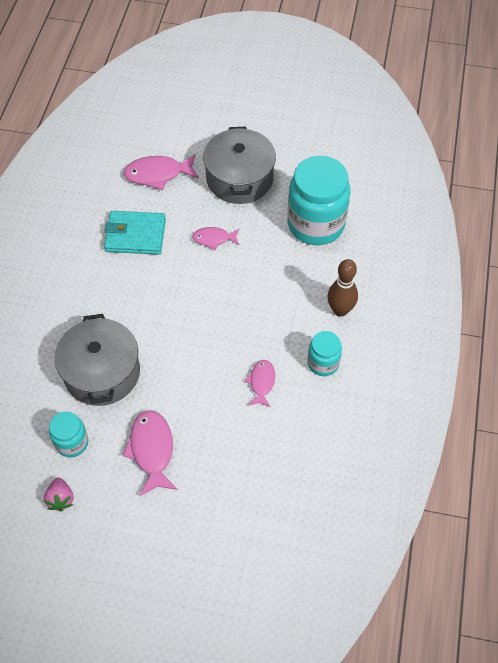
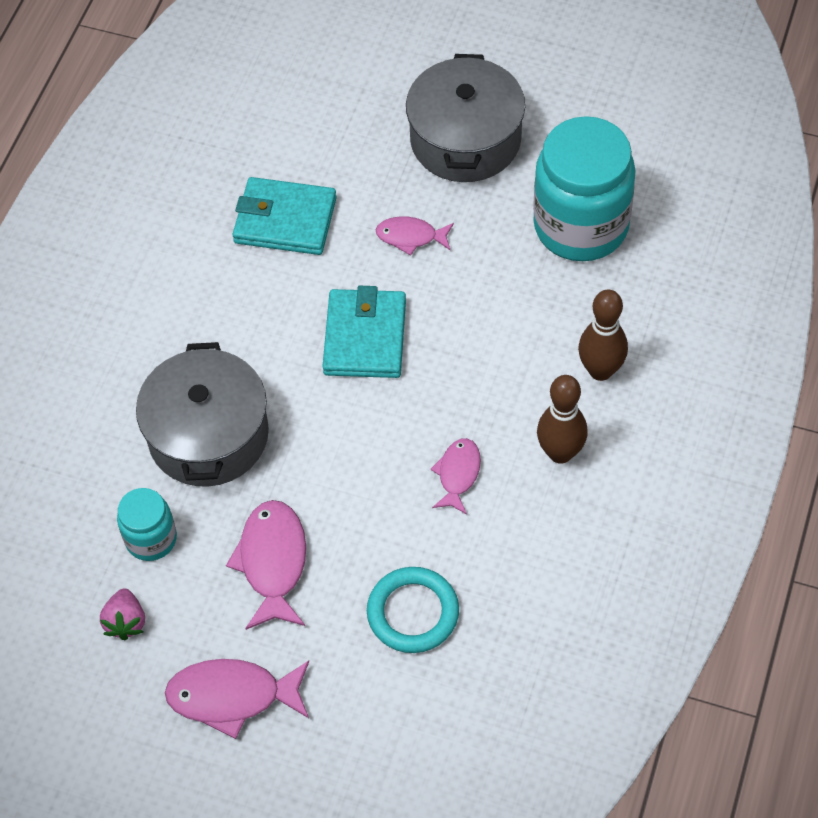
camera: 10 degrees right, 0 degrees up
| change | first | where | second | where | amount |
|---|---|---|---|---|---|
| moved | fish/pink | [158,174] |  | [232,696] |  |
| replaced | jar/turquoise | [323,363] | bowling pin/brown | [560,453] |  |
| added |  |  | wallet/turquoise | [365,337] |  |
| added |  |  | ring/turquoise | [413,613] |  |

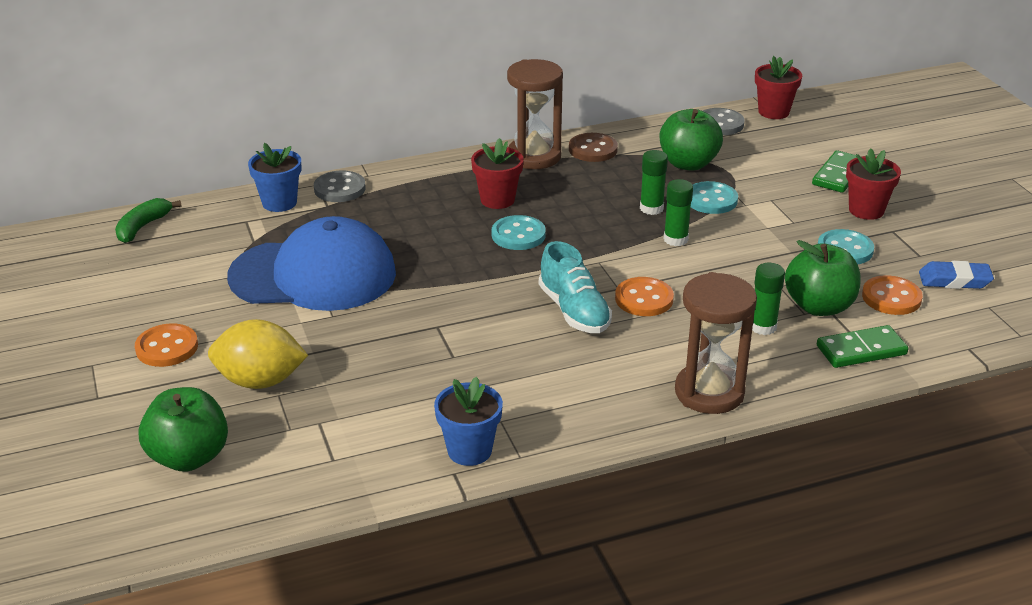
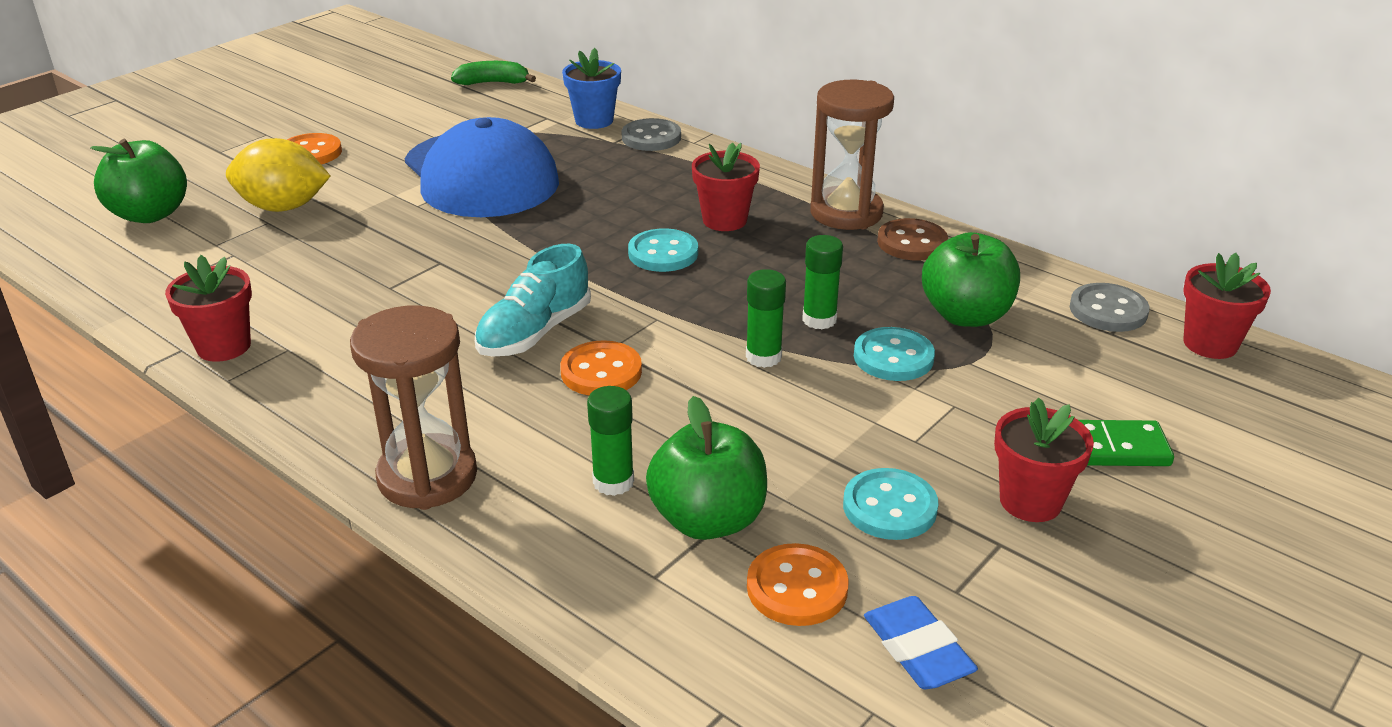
camera: 60 degrees right, 0 degrees up
| change | first | where | second | where | amount |
|---|---|---|---|---|---|
| turned | lemon/yellow | [260,381] |  | [283,207] | 60 degrees counterclockwise |
| removed | domino/green | [861,350] |  |  |  |
| recoloured | flower pot/blue | [469,450] | flower pot/red | [224,346] |  |

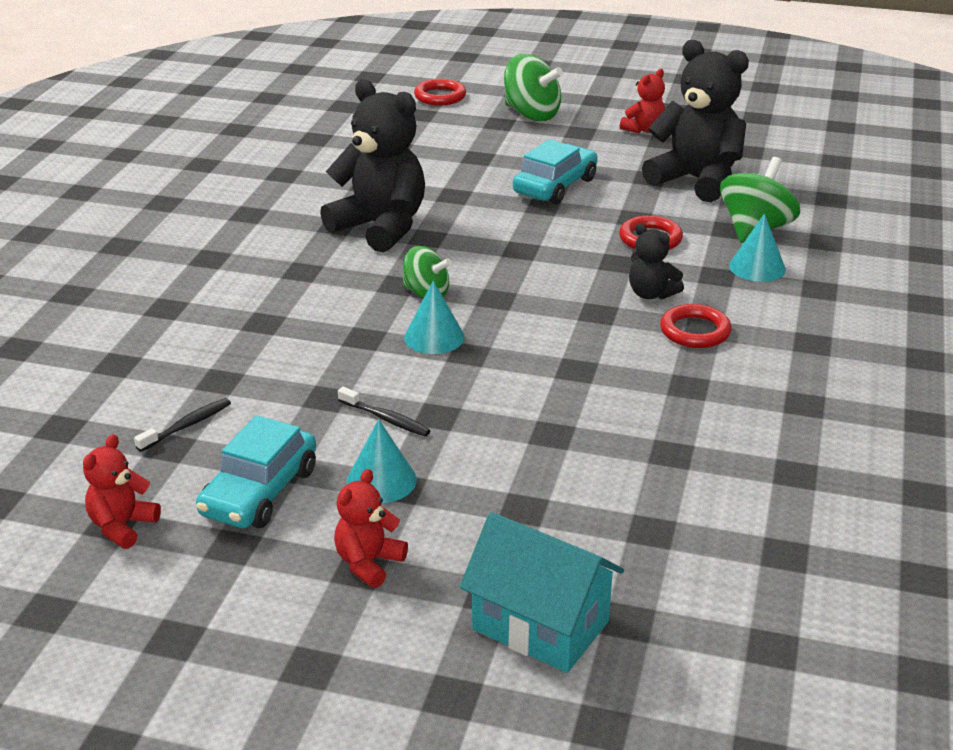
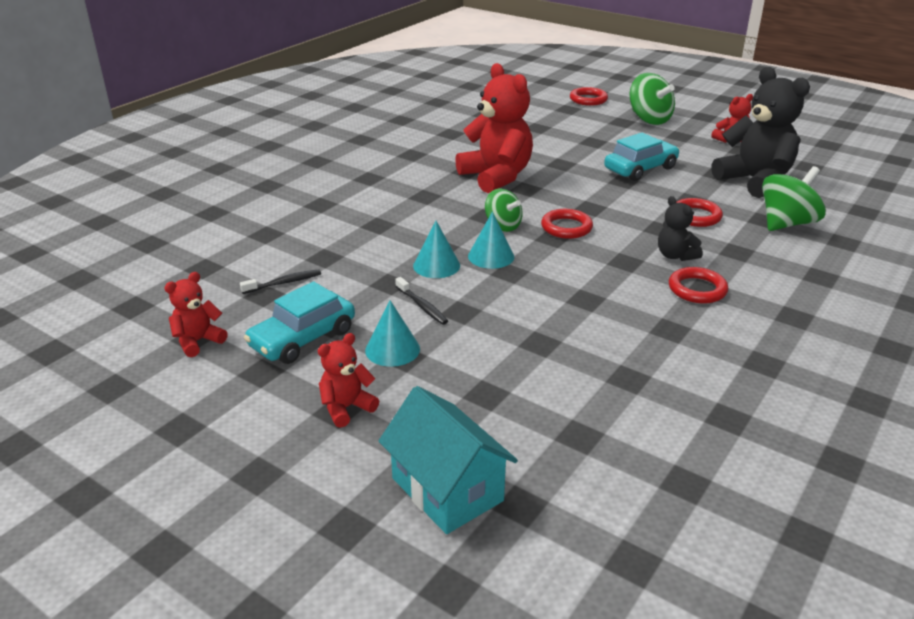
camera: 20 degrees right, 0 degrees up
| change | first | where | second | where | amount |
|---|---|---|---|---|---|
| recoloured | teddy bear/black | [380,227] | teddy bear/red | [496,177] |  |
| moved | cone/turquoise | [757,267] |  | [436,265] |  |
| added |  |  | ring/red | [566,227] |  |

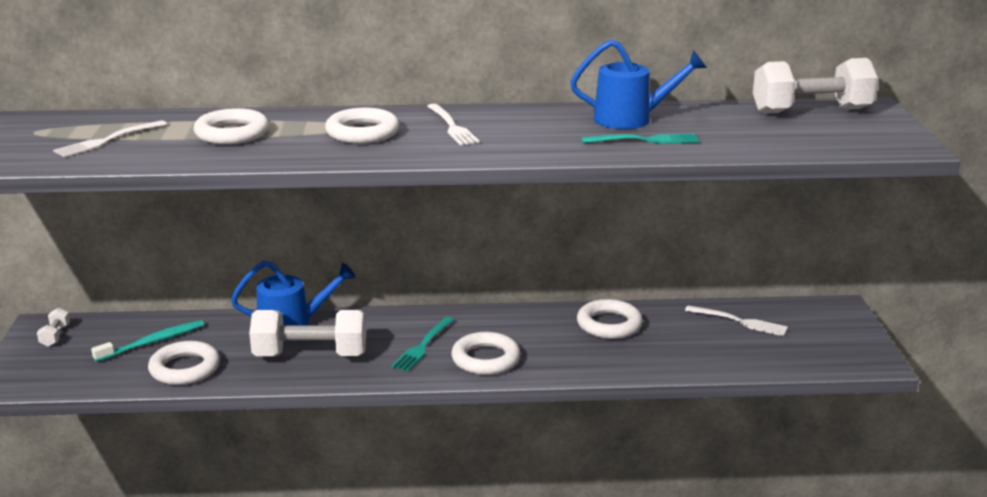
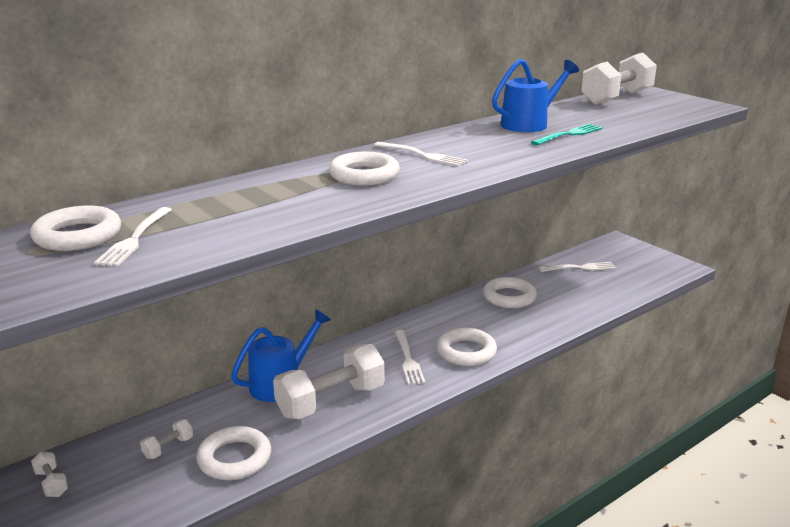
camera: 35 degrees left, 0 degrees up
| change | first | where | second | where | amount |
|---|---|---|---|---|---|
| moved | ring/white | [232,133] |  | [78,235] |  |
| recoloured | fork/turquoise | [423,346] | fork/white | [408,359] |  |
| replaced | toothbrush/turquoise | [152,342] | dumbbell/white | [168,448] |  |

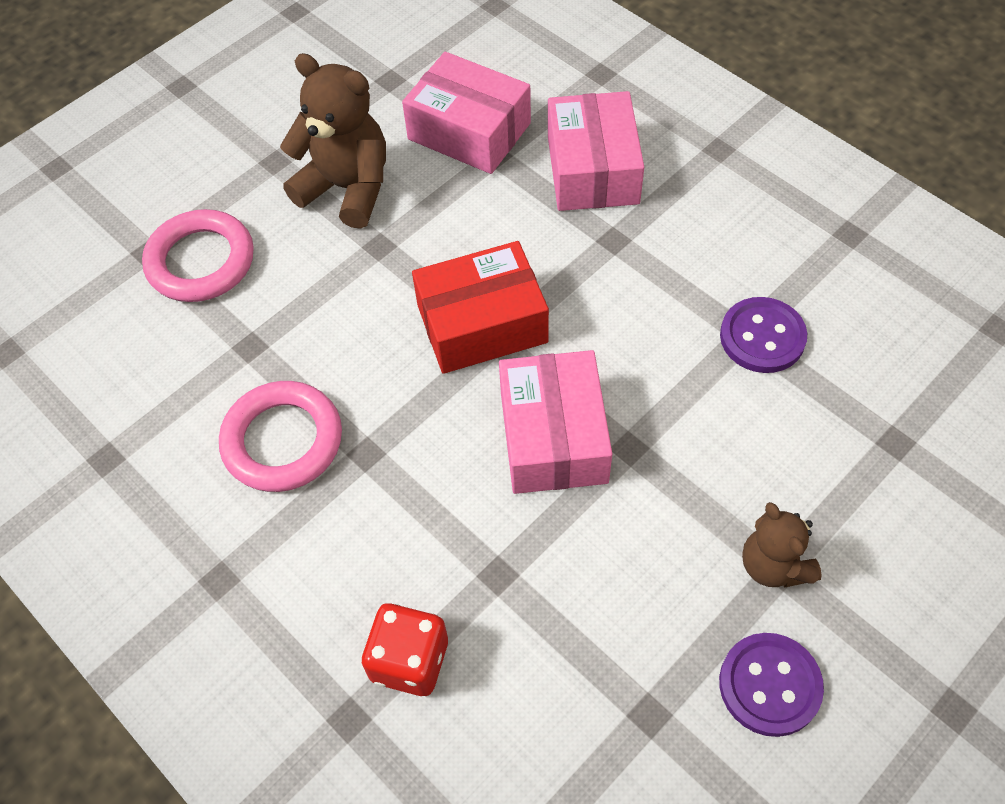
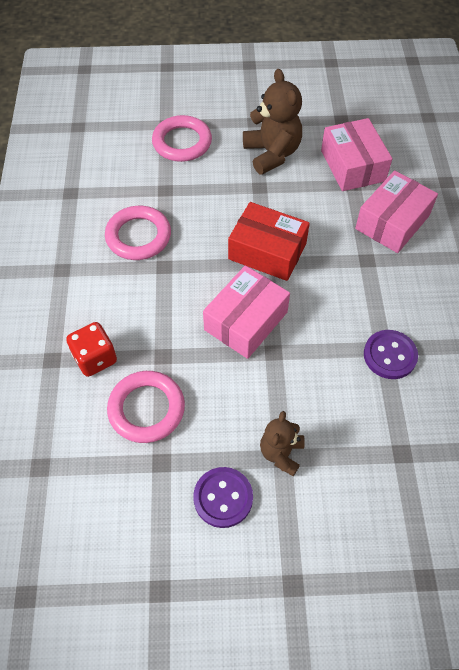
camera: 40 degrees right, 0 degrees up
| change | first | where | second | where | amount |
|---|---|---|---|---|---|
| added |  |  | ring/pink | [146,409] |  |

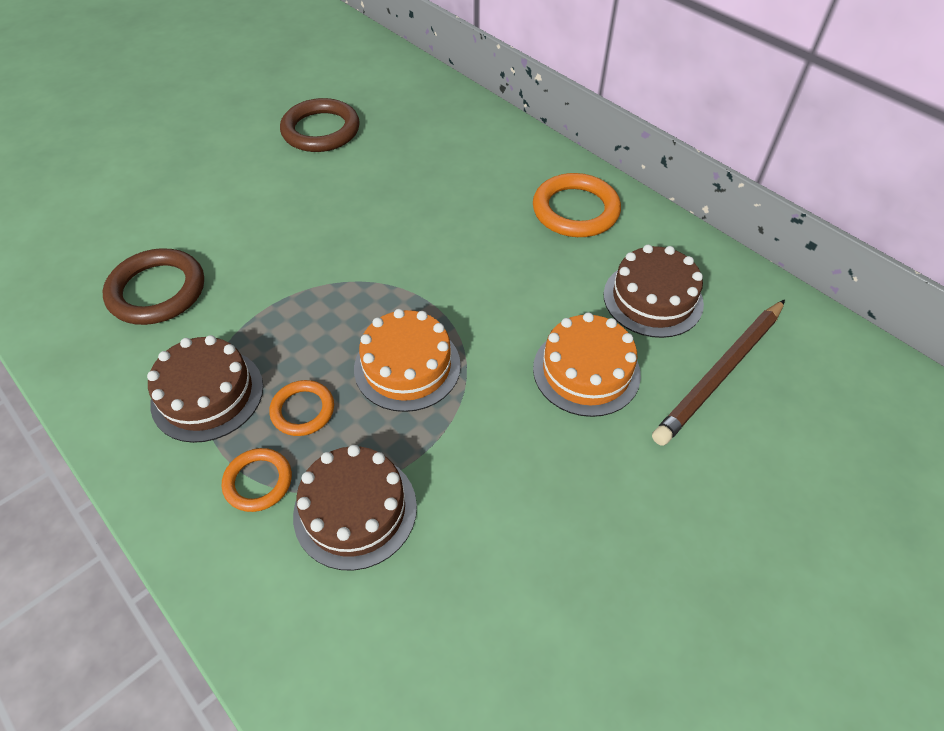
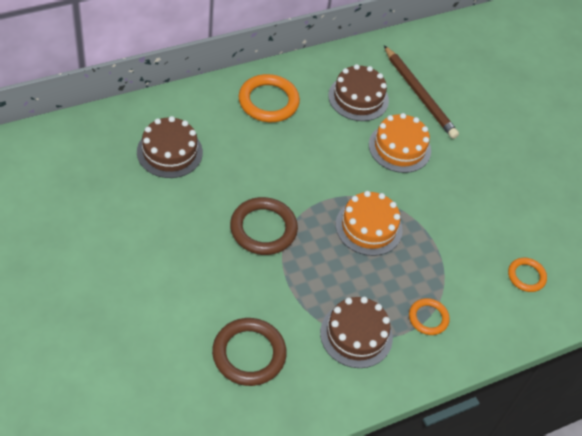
camera: 80 degrees left, 0 degrees up
| change | first | where | second | where | amount |
|---|---|---|---|---|---|
| moved | ring/brown | [321,130] |  | [263,229] |  |
| moved | ring/orange | [303,410] |  | [526,276] |  |
| moved | cake/brown | [355,510] |  | [169,152] |  |

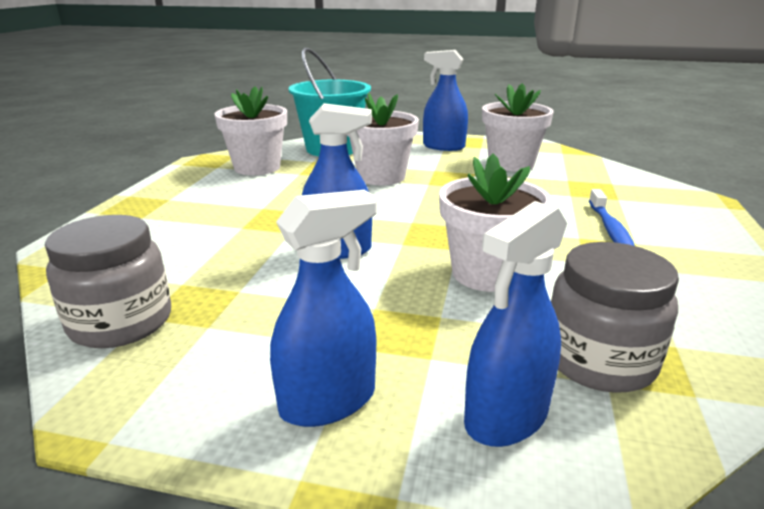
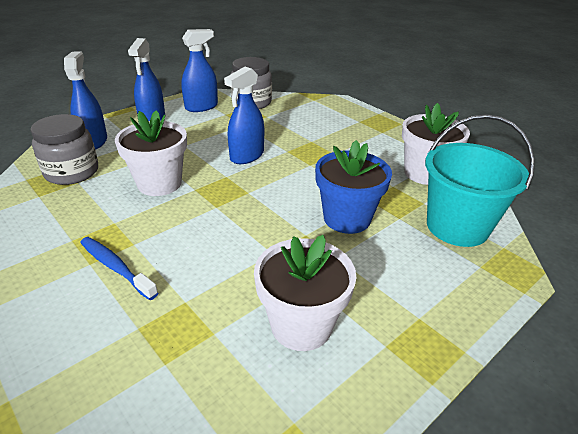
camera: 125 degrees right, 10 degrees up
| change | first | where | second | where | amount |
|---|---|---|---|---|---|
| moved | spray bottle/blue | [443,146] |  | [201,107] |  |
| recoloured | flower pot/white | [381,177] | flower pot/blue | [347,218] |  |

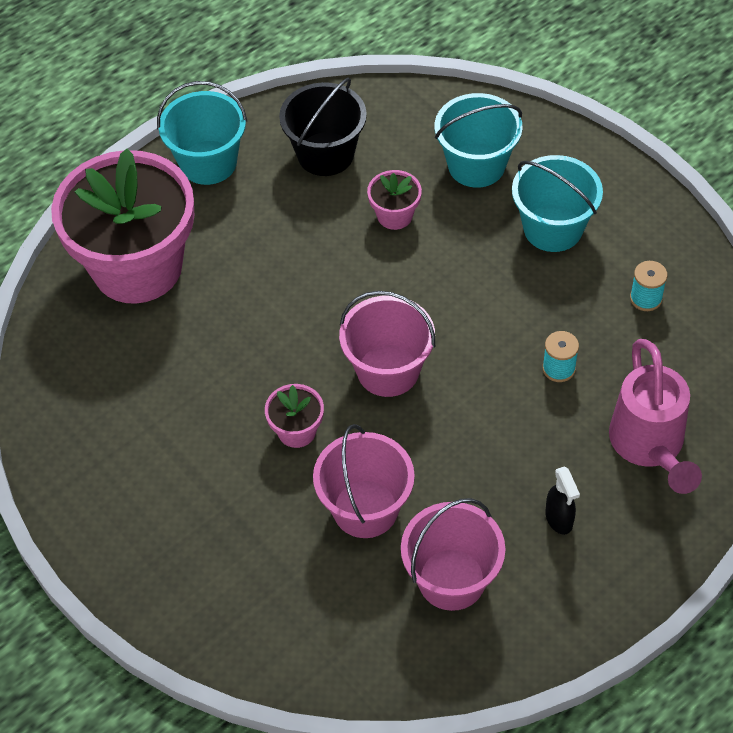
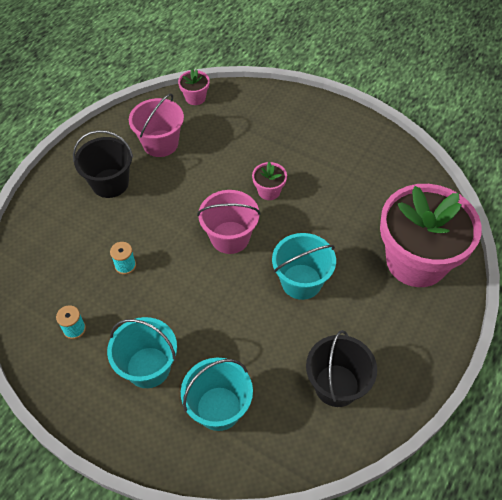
camera: 160 degrees right, 0 degrees up
| change | first | where | second | where | amount |
|---|---|---|---|---|---|
| moved | bucket/turquoise | [208,162] |  | [301,281] |  |
| moved | flower pot/pink | [394,215] |  | [195,98] |  |
| removed | watering can/pink | [650,447] |  |  |  |
| removed | bucket/pink | [365,509] |  |  |  |
| replaced | spray bottle/black | [559,519] | bucket/black | [110,183] |  |

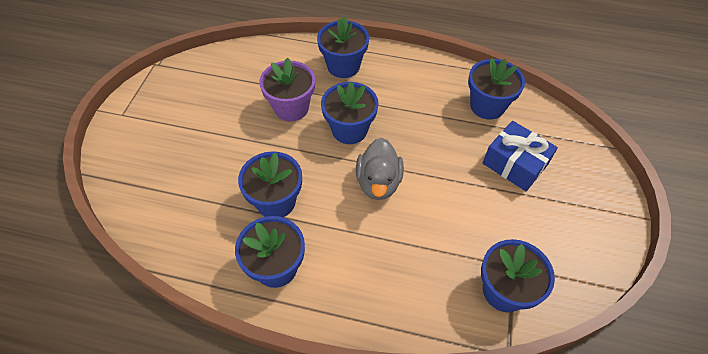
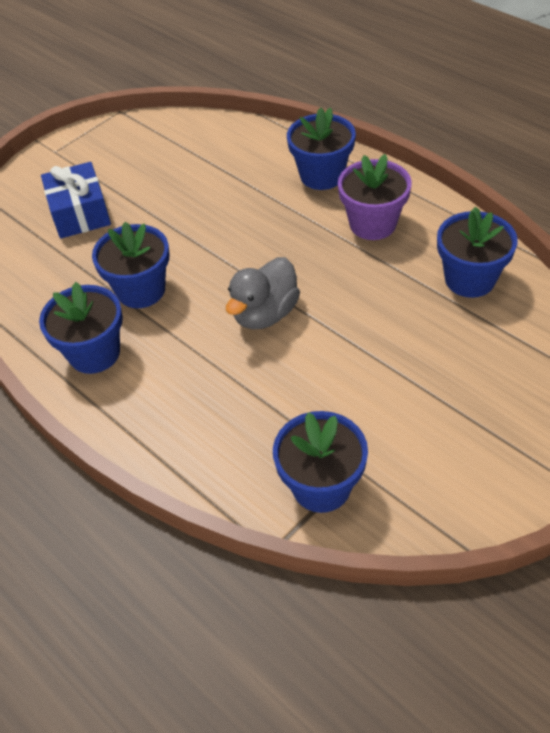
camera: 35 degrees right, 5 degrees down
| change | first | where | second | where | amount |
|---|---|---|---|---|---|
| moved | flower pot/purple | [291,108] |  | [372,224] |  |
| removed | flower pot/blue | [349,130] |  |  |  |
| moved | gift/blue | [515,164] |  | [80,213] |  |

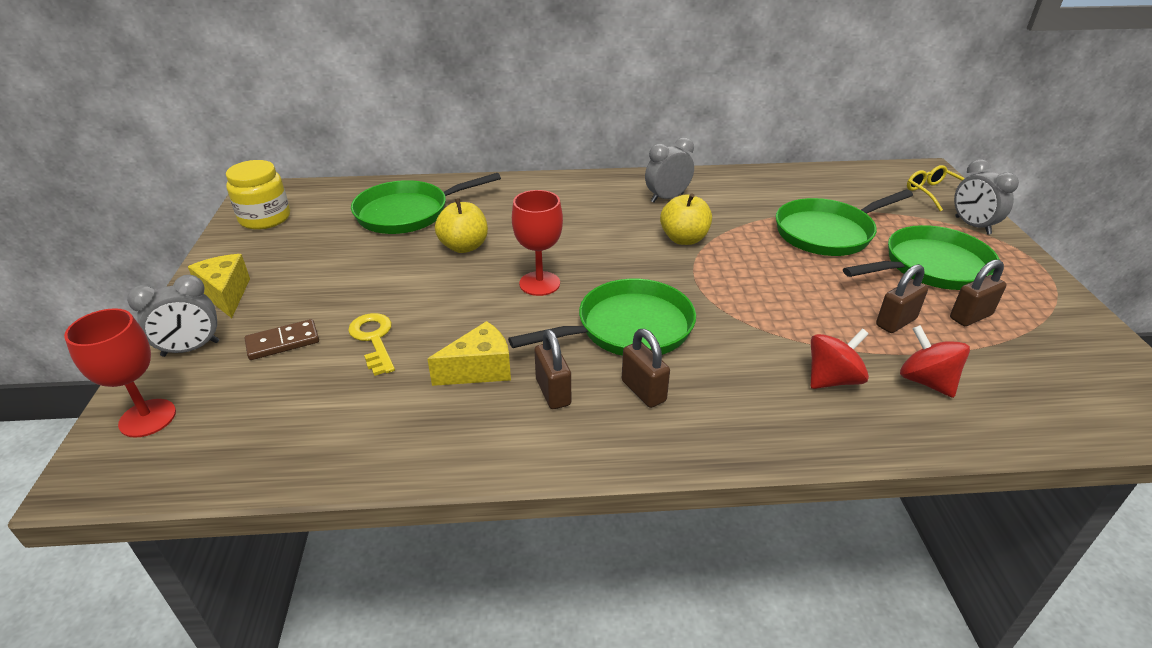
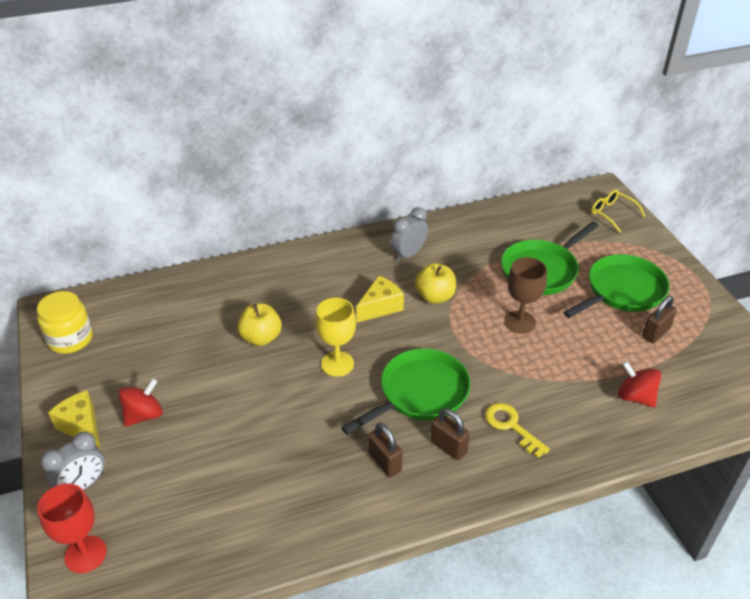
camera: 15 degrees left, 5 degrees up
| change | first | where | second | where | amount |
|---|---|---|---|---|---|
| removed | clock/grey | [972,225] |  |  |  |
| removed | pan/green | [408,213] |  |  |  |
| recoloured | goblet/red | [539,283] | goblet/yellow | [337,364] |  |
| removed | padlock/brown | [896,322] |  |  |  |
| moved | key/yellow | [374,339] |  | [511,426] |  |
| removed | domino/brown | [283,342] |  |  |  |
| moved | cheese/yellow | [479,369] |  | [380,307] |  |
| moved | spinning top/red | [832,379] |  | [144,415] |  |
| added |  |  | goblet/brown | [520,322] |  |

